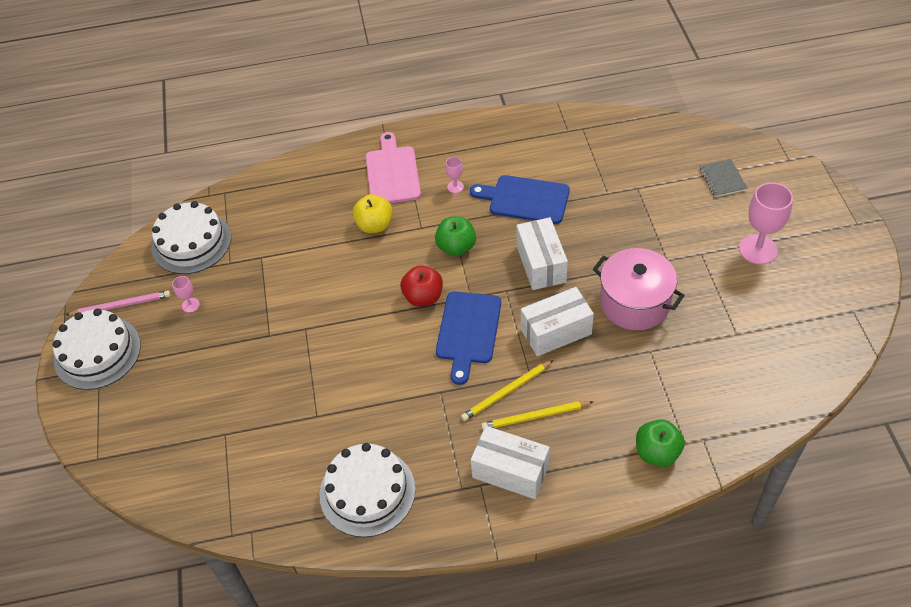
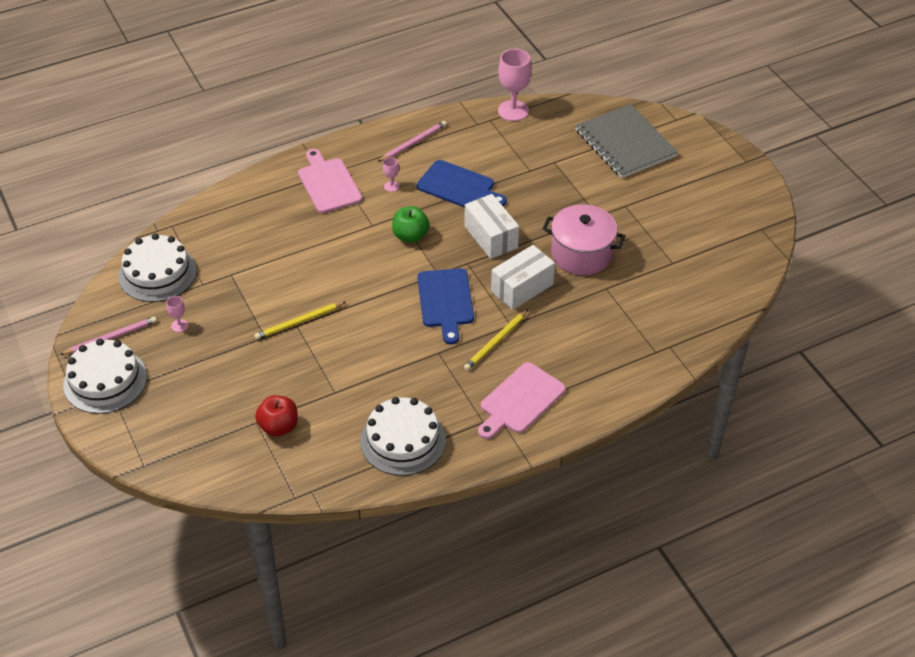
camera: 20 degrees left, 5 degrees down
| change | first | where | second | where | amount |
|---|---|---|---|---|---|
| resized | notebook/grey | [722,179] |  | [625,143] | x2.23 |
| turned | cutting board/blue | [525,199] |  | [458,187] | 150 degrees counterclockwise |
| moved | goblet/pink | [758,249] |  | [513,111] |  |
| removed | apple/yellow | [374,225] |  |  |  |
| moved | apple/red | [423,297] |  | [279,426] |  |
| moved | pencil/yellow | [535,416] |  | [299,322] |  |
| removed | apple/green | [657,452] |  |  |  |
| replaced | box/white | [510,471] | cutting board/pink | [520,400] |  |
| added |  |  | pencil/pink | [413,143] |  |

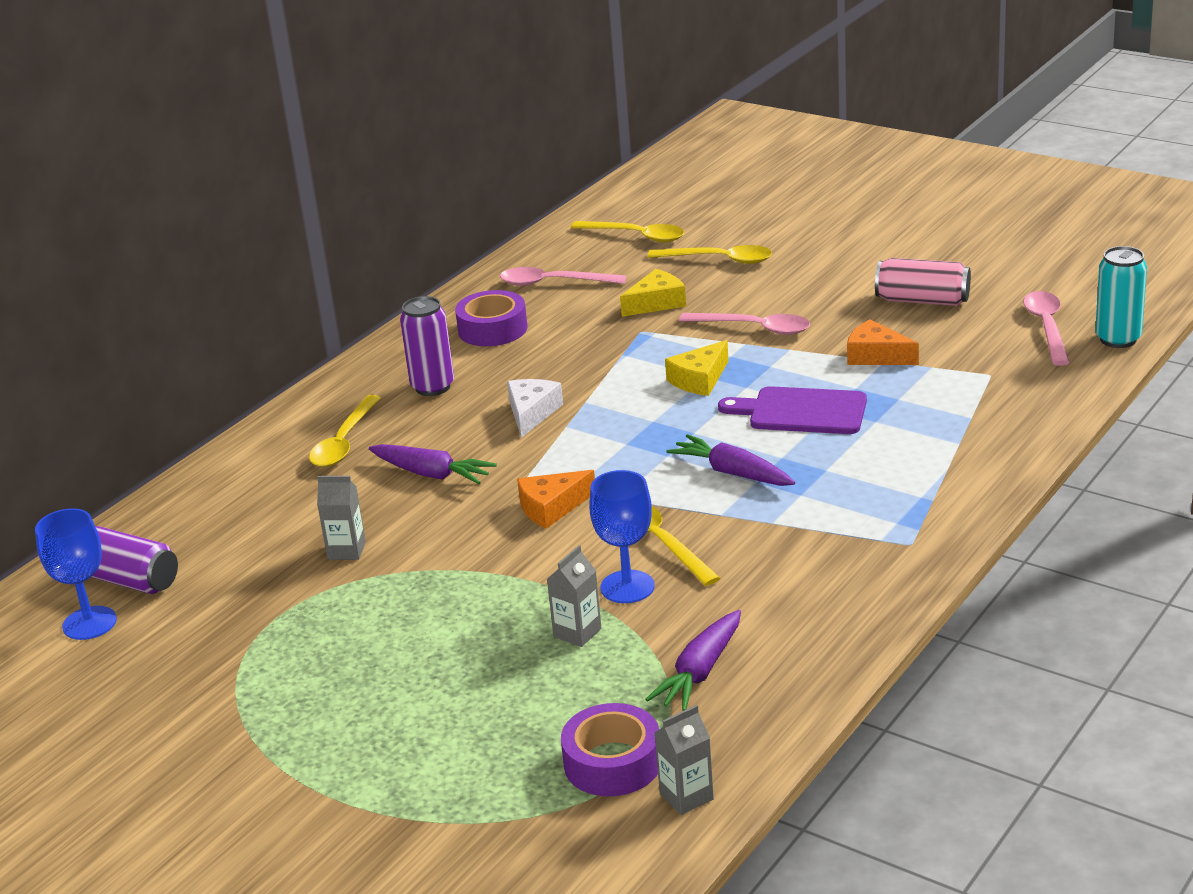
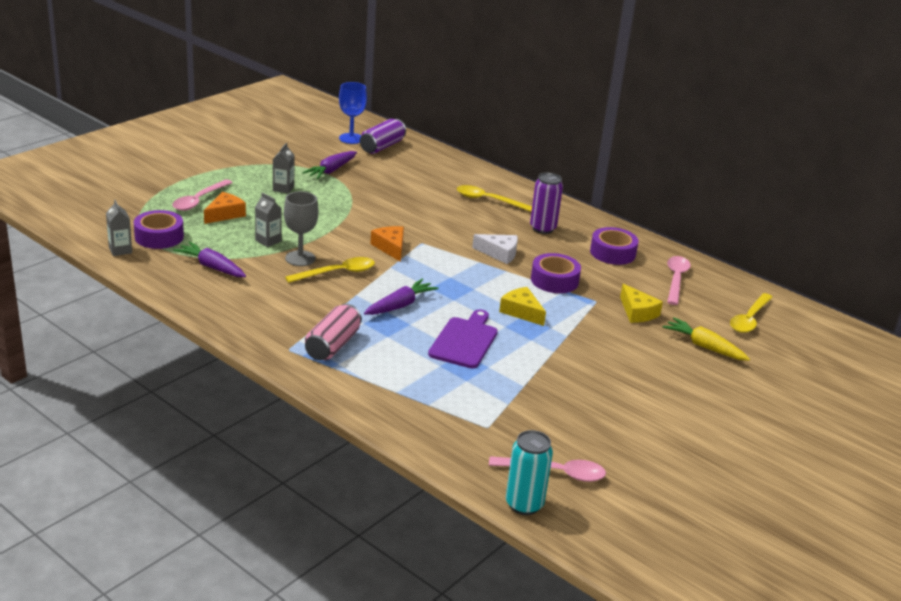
camera: 90 degrees right, 0 degrees up
| change | first | where | second | where | amount |
|---|---|---|---|---|---|
| replaced | spoon/yellow | [719,260] | carrot/yellow | [704,346] |  |
| moved | can/pink | [922,300] |  | [332,345] |  |
| moved | spoon/pink | [754,328] |  | [199,200] |  |
| moved | cheese/orange | [876,356] |  | [225,214] |  |
| moved | carrot/purple | [432,474] |  | [331,171] |  |
| recoloured | goblet/blue | [627,587] | goblet/grey | [300,258] |  |
| moved | carton/grey | [346,550] |  | [283,188] |  |
| added |  |  | tape/purple | [554,280] |  |

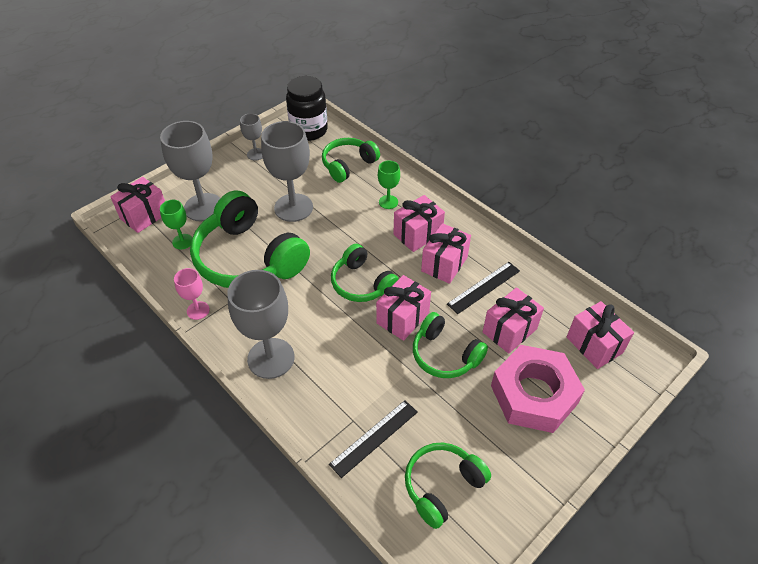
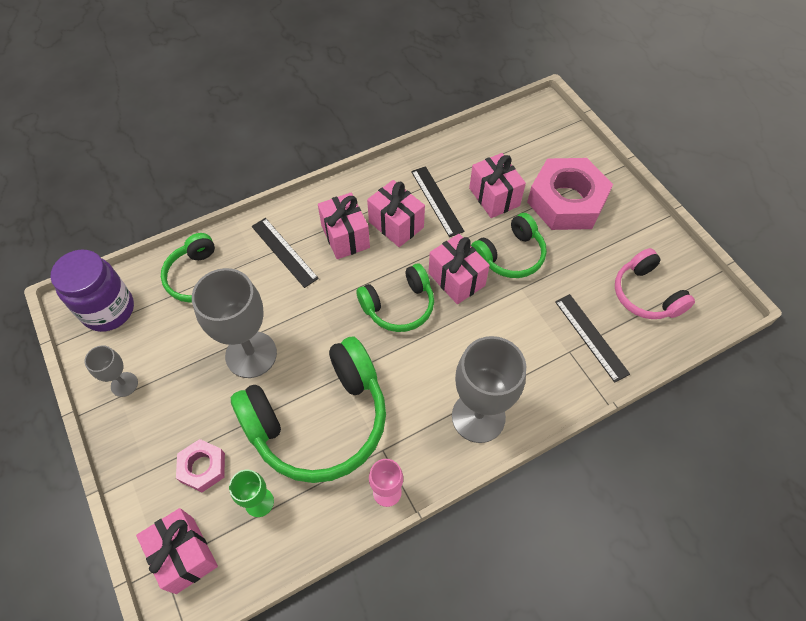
camera: 75 degrees left, 10 degrees up
| change | first | where | second | where | amount |
|---|---|---|---|---|---|
| recoloured | jar/black | [309,130] | jar/purple | [108,310] |  |
| replaced | goblet/grey | [203,207] | nut/pink | [203,467] |  |
| replaced | goblet/green | [388,202] | ruler/black | [284,252] |  |
| removed | gift/pink | [594,345] |  |  |  |
| recoloured | headphones/green | [442,486] | headphones/pink | [646,294] |  |

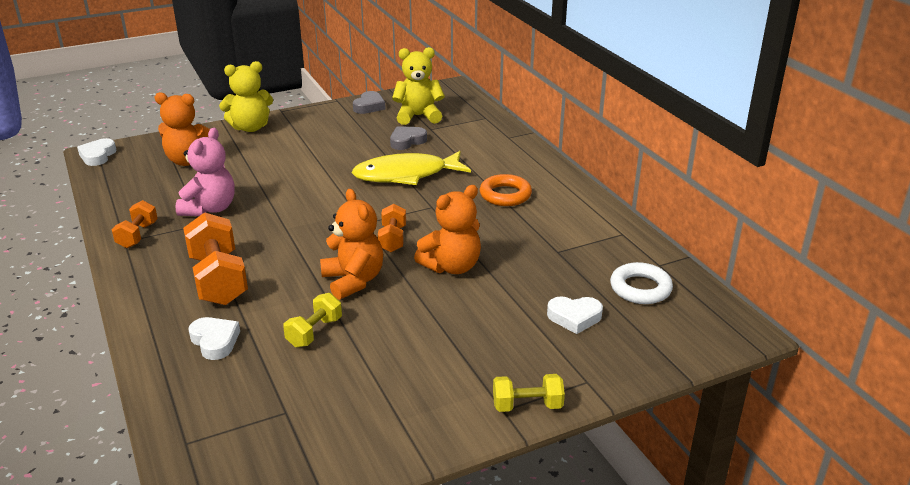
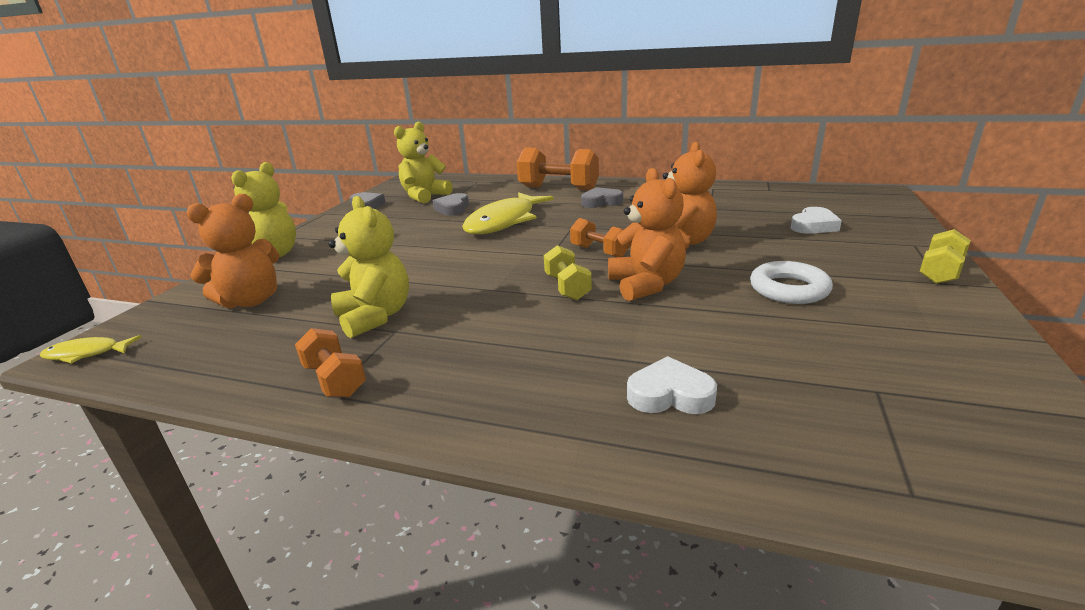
camera: 45 degrees left, 5 degrees down
| change | first | where | second | where | amount |
|---|---|---|---|---|---|
| recoloured | teddy bear/pink | [210,209] | teddy bear/yellow | [375,317] |  |
| replaced | heart/white | [98,156] | fish/yellow | [87,354] |  |
| replaced | ring/orange | [505,195] | heart/grey | [601,202] |  |
| turned | teddy bear/orange | [353,281] |  | [646,285] | 60 degrees clockwise |
| moved | dumbbell/orange | [218,279] |  | [558,188] |  |
| moved | ring/white | [640,288] |  | [789,289] |  |
| moved | dumbbell/yellow | [314,332] |  | [567,287] |  |

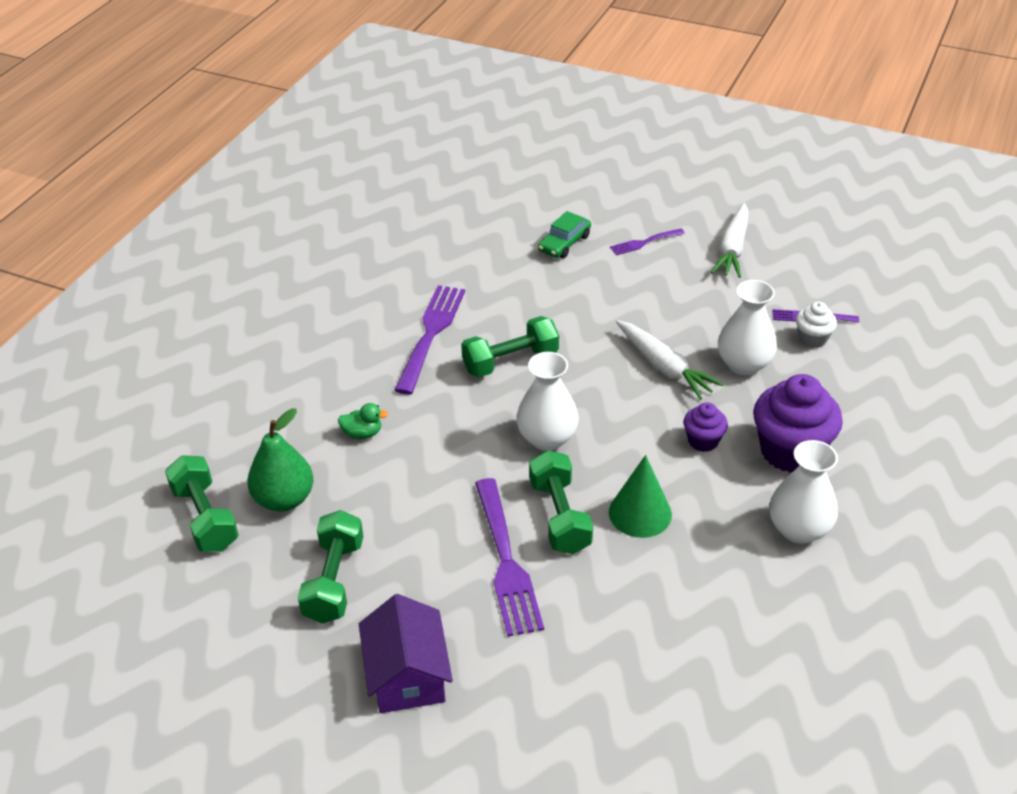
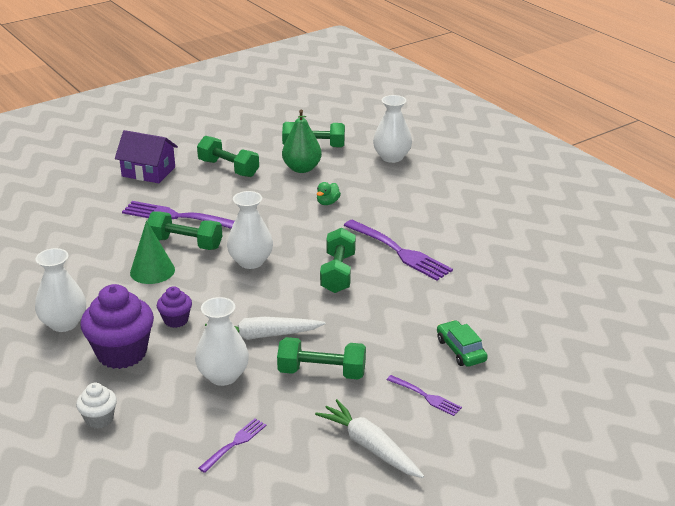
camera: 120 degrees right, 10 degrees down
| change | first | where | second | where | amount |
|---|---|---|---|---|---|
| turned | fork/purple | [645,242] |  | [425,396] | 120 degrees clockwise |
| moved | cupcake/white | [812,339] |  | [99,419] |  |
| added |  |  | vase/white | [392,157] |  |
| added |  |  | dumbbell/green | [322,372] |  |

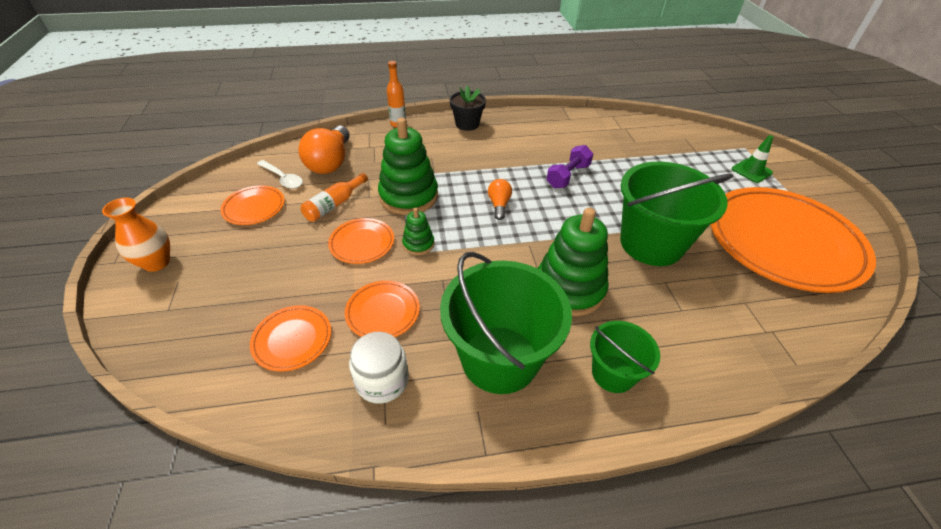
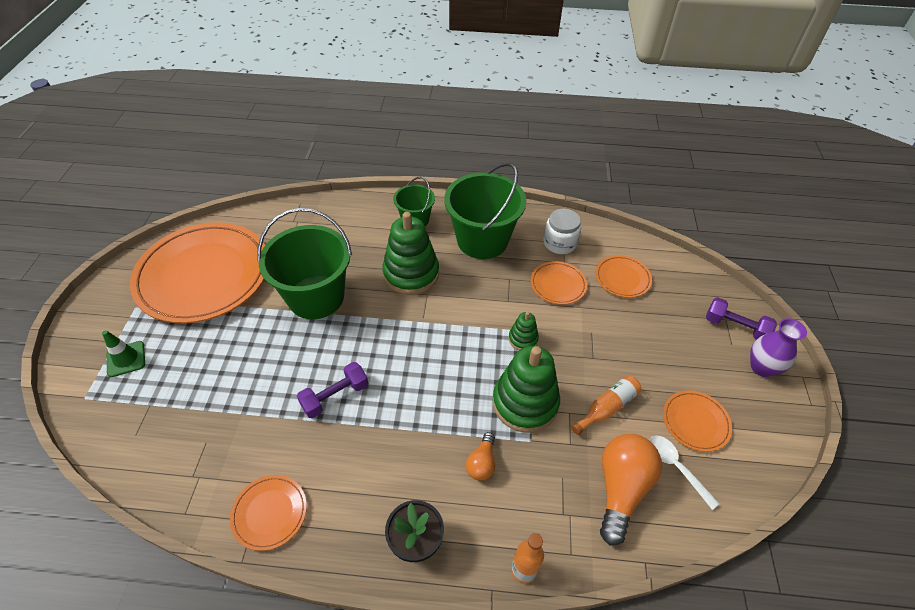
camera: 165 degrees left, 5 degrees up
| change | first | where | second | where | amount |
|---|---|---|---|---|---|
| moved | light bulb/orange | [499,205] |  | [482,463] |  |
| recoloured | vase/orange | [157,262] | vase/purple | [761,367] |  |
| moved | plate/orange | [362,243] |  | [269,513] |  |
| added |  |  | dumbbell/purple | [735,327] |  |

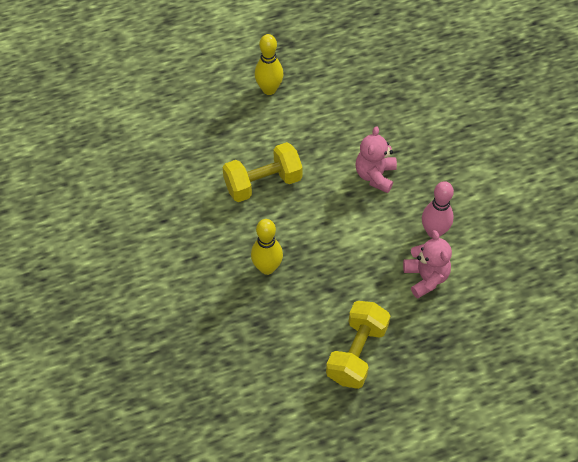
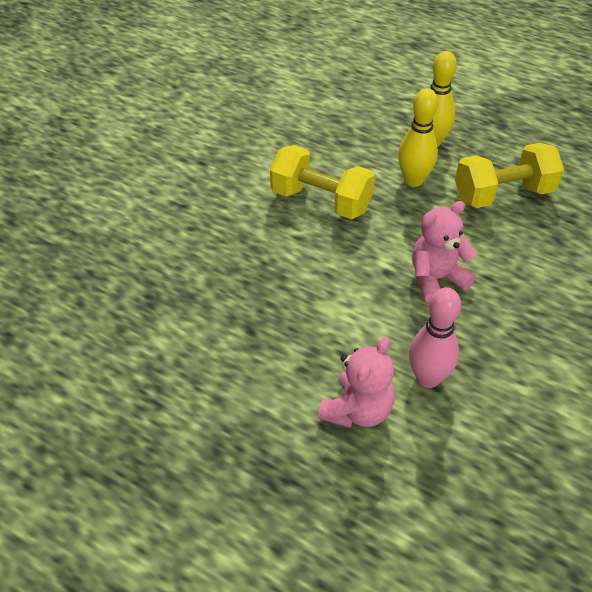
camera: 50 degrees right, 10 degrees down
| change | first | where | second | where | amount |
|---|---|---|---|---|---|
| moved | bowling pin/yellow | [267,267] |  | [413,180] |  |
| moved | dumbbell/yellow | [356,353] |  | [503,194] |  |

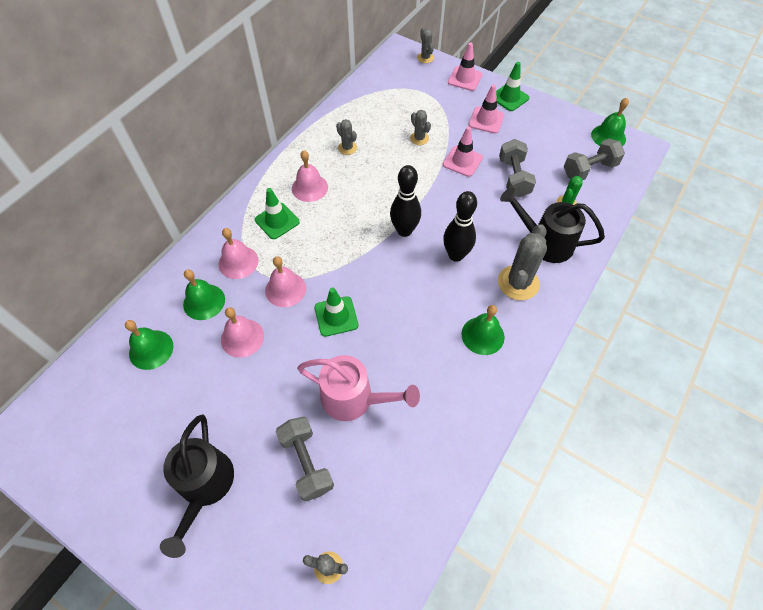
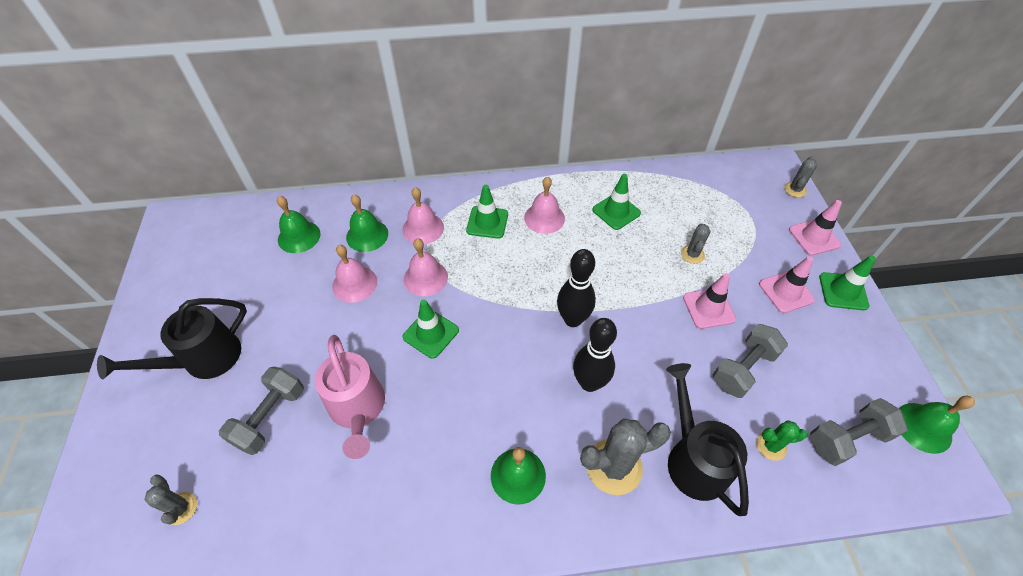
camera: 50 degrees right, 5 degrees down
| change | first | where | second | where | amount |
|---|---|---|---|---|---|
| replaced | cactus/grey | [347,148] | traffic cone/green | [616,211] |  |
| turned | dumbbell/grey | [589,170] |  | [847,439] | 45 degrees counterclockwise |

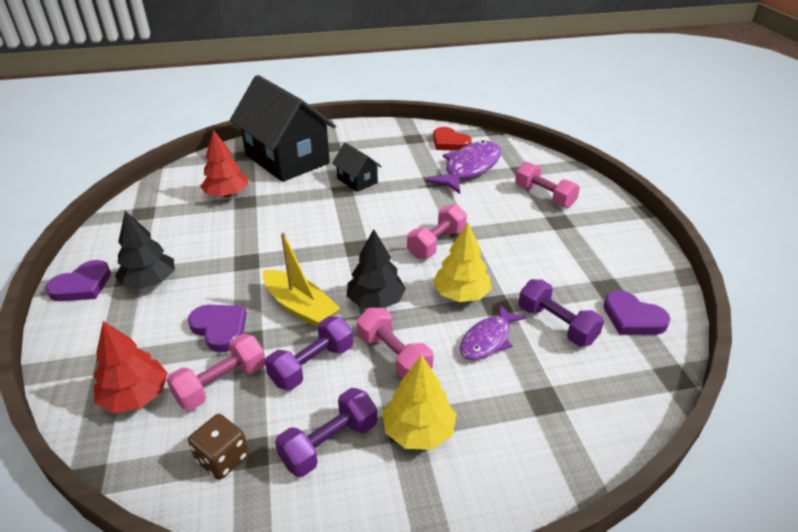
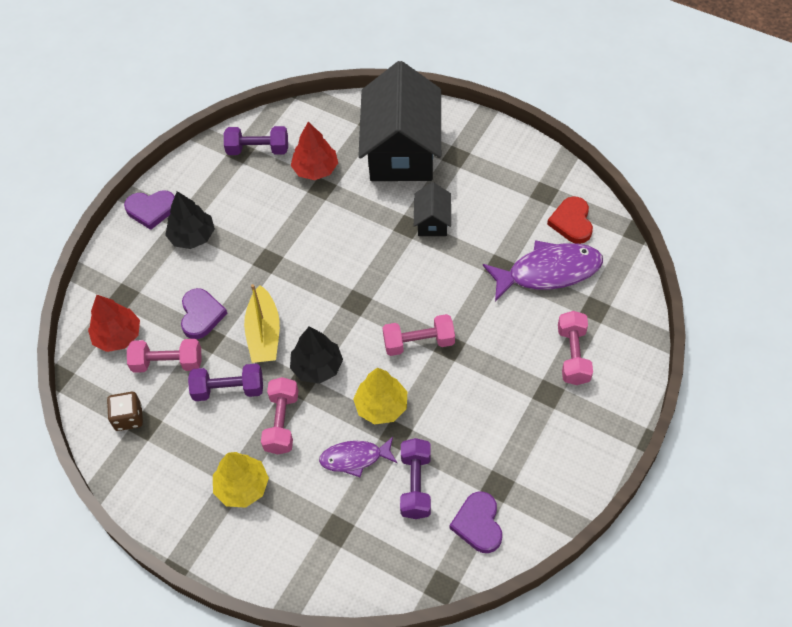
camera: 45 degrees right, 20 degrees up
| change | first | where | second | where | amount |
|---|---|---|---|---|---|
| moved | dumbbell/purple | [329,443] |  | [258,149] |  |

